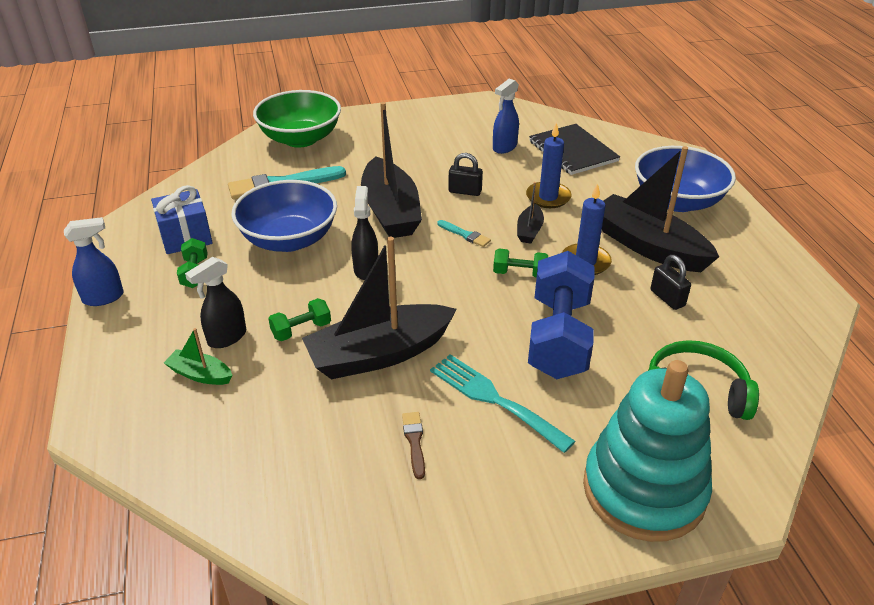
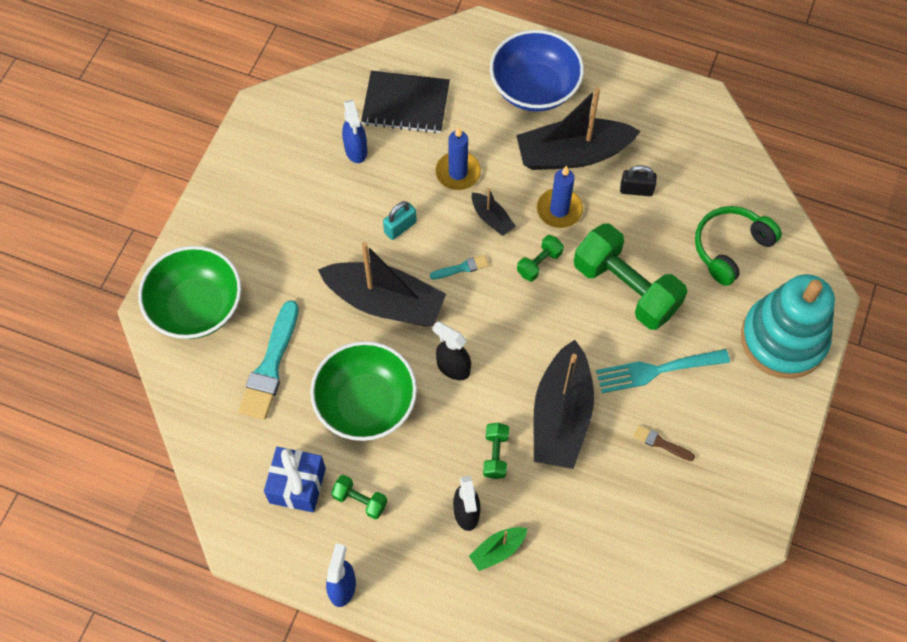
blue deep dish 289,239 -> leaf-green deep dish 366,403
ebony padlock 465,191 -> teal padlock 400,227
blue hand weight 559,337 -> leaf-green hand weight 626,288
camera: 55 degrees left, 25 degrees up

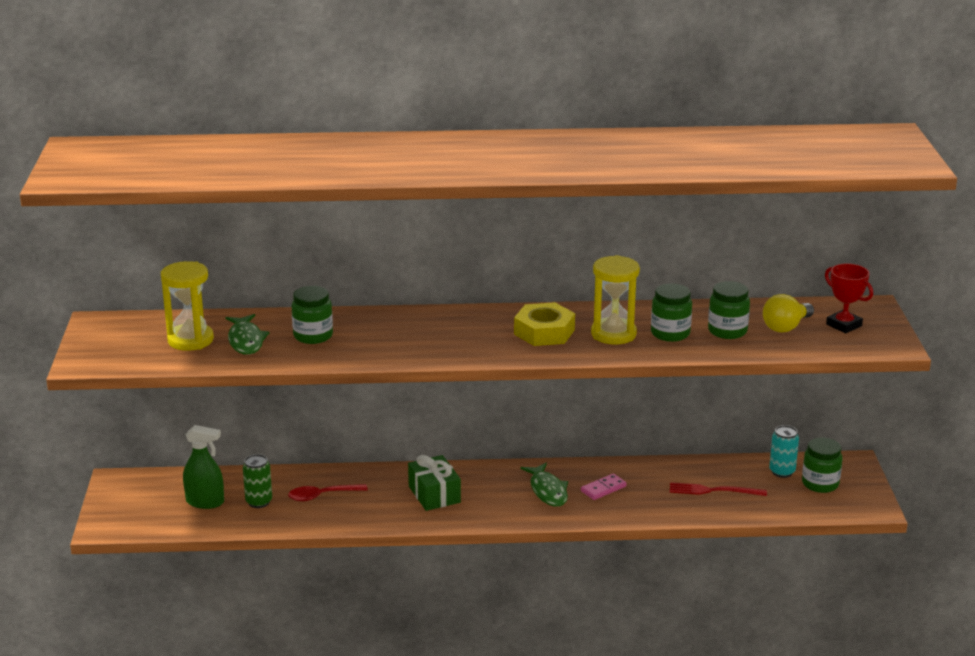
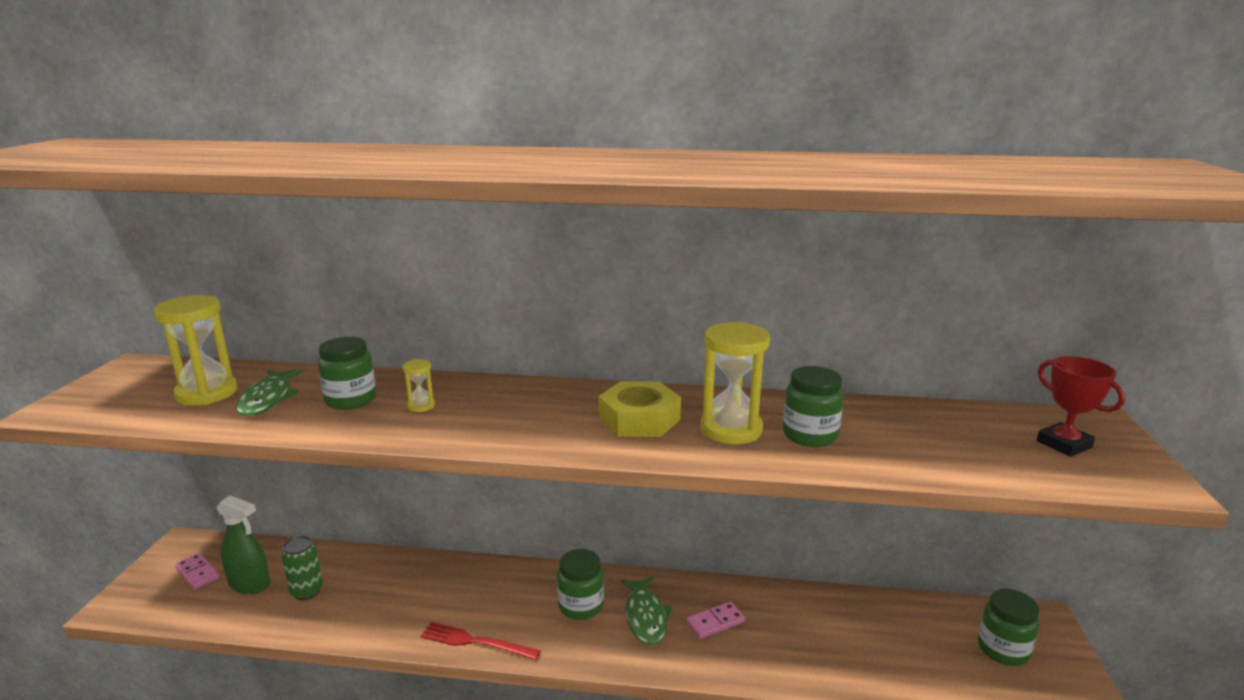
crimson spoon 321,496 -> none
leaf-green gift 434,494 -> none
yellow light bulb 786,327 -> none
teal tin 782,472 -> none
none -> rose-pink domino tile 197,573
none -> yellow hourglass 421,406
crimson fork 713,491 -> crimson fork 476,642, shifted
leaf-green jam jar 727,331 -> leaf-green jam jar 581,606, shifted
camera: 10 degrees right, 5 degrees down

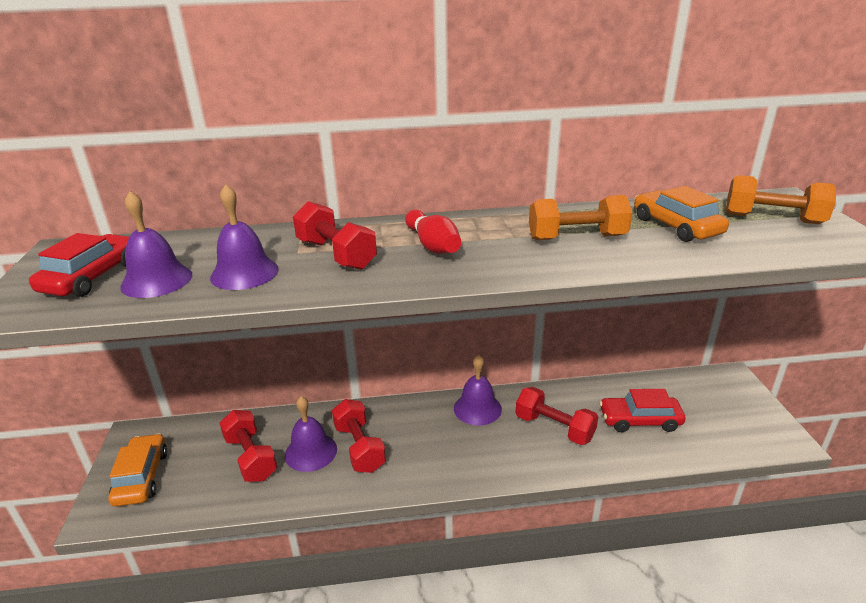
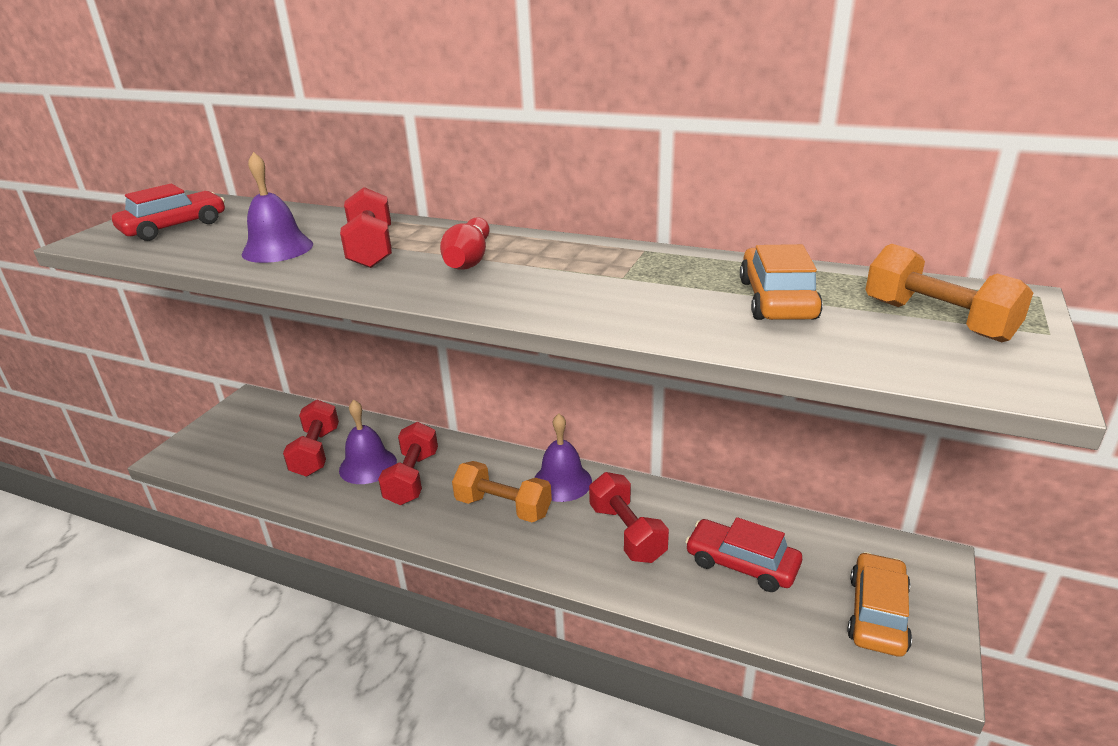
purple hand bell 157,280 -> none
orange-coloured automobile 142,477 -> orange-coloured automobile 877,614, shifted
orange-coloured hand weight 577,237 -> orange-coloured hand weight 503,507, shifted
camera: 30 degrees right, 0 degrees up

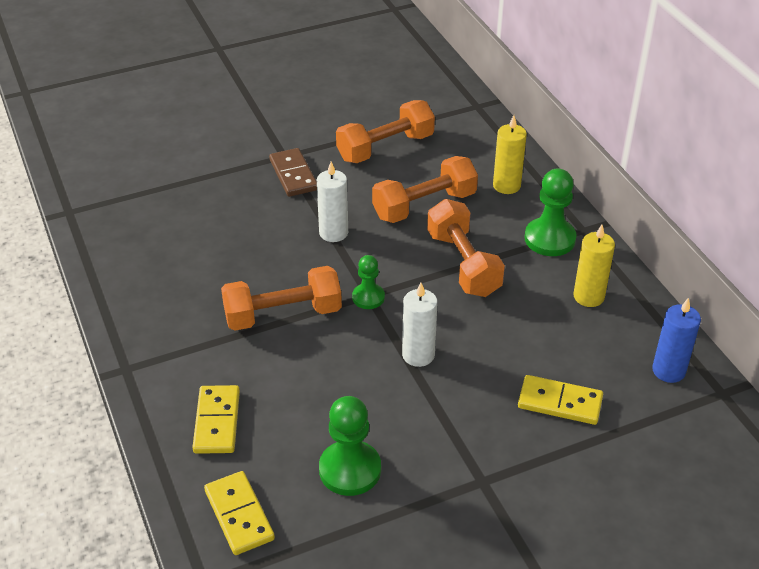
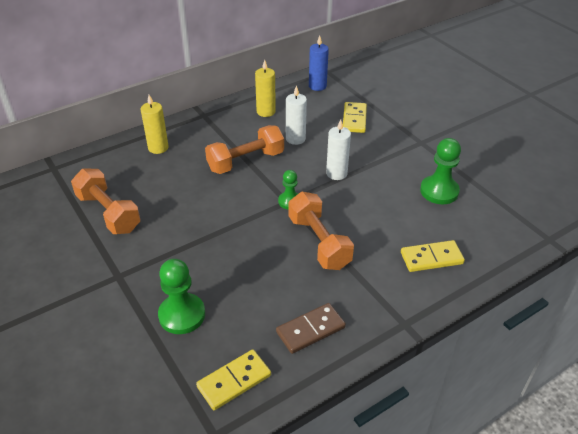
orange-coloured hand weight 424,205 -> none
yellow domino tile 239,515 -> yellow domino tile 234,381, shifted
russet domino tile 293,175 -> russet domino tile 310,330, shifted
pure white wax candle 333,233 -> pure white wax candle 295,139, shifted
leaf-green pawn 549,239 -> leaf-green pawn 182,315, shifted
camera: 100 degrees left, 0 degrees up

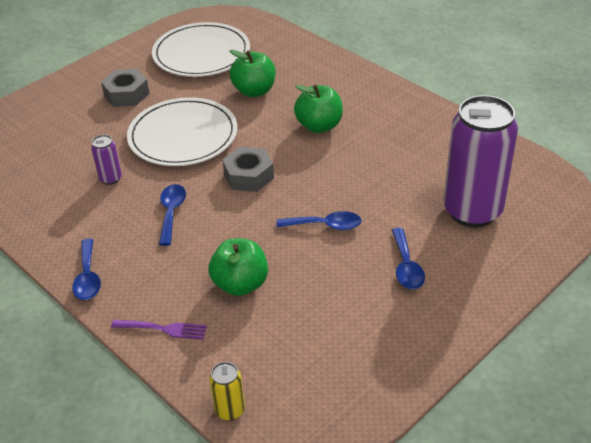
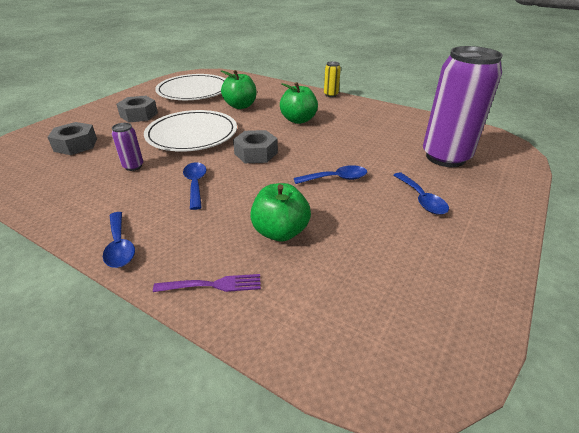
none -> gray hexagon nut 76,145
yellow tin 230,410 -> yellow tin 331,95, shifted
camera: 15 degrees left, 5 degrees down

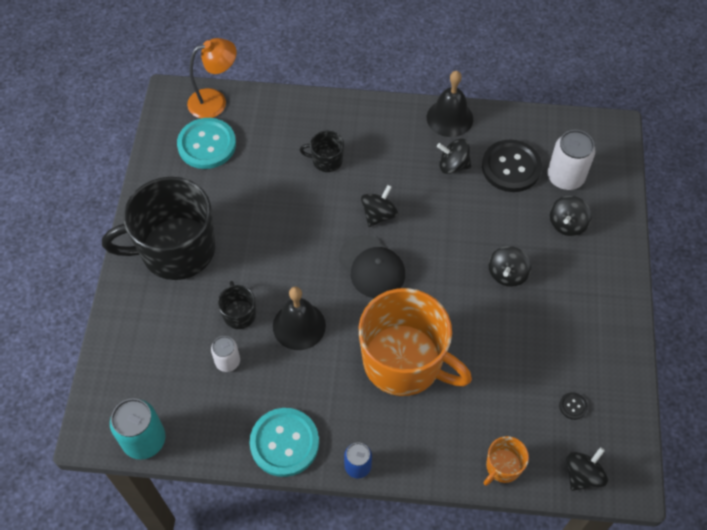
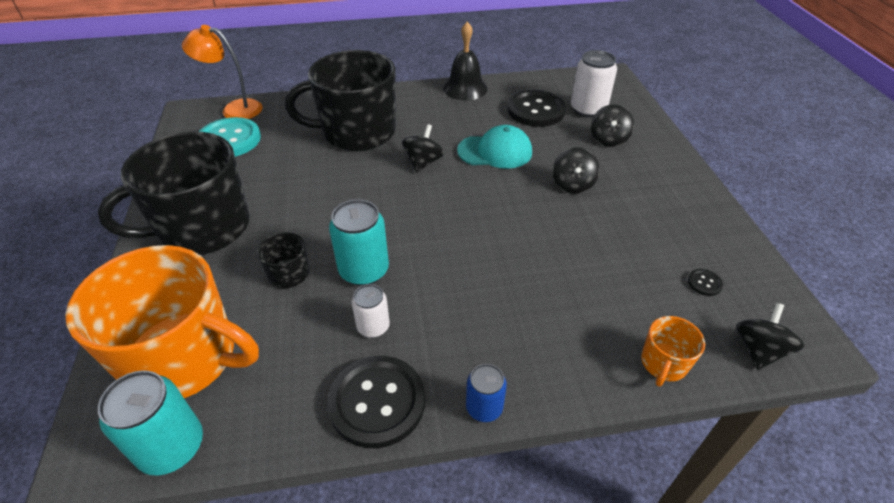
ebony cap 372,267 -> none
ebony whirligig 453,165 -> none
none -> teal cap 495,151
pure white tin 227,361 -> pure white tin 373,326, shifted
orange-coloured tea mug 404,362 -> orange-coloured tea mug 184,358, shifted
ebony hand bell 299,325 -> teal tin 364,270
teal sewing button 284,443 -> ebony sewing button 377,402
orange-coloured desk lamp 215,101 -> orange-coloured desk lamp 234,109, 135 degrees counterclockwise
ebony tea mug 326,160 -> ebony tea mug 357,132, x2.34
camera: 15 degrees left, 15 degrees down

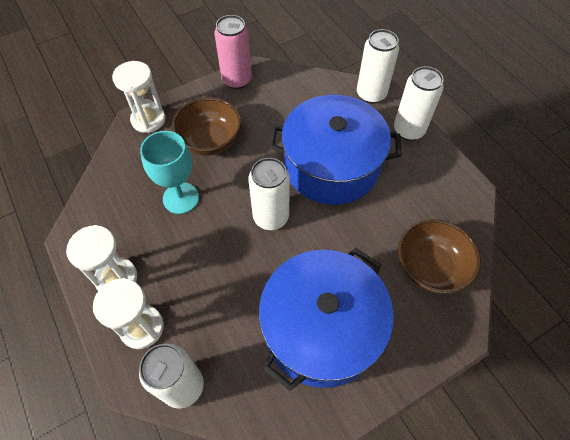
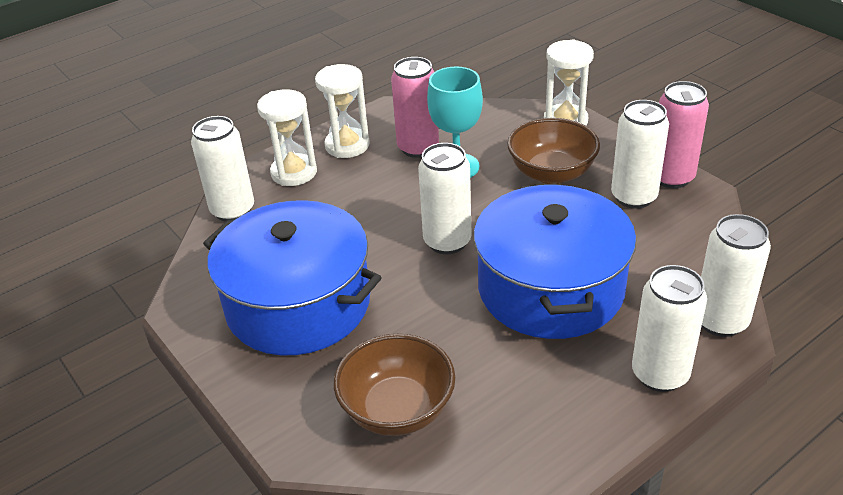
none -> rose-pink tin 418,148
none -> pure white tin 634,197
camera: 85 degrees right, 20 degrees down

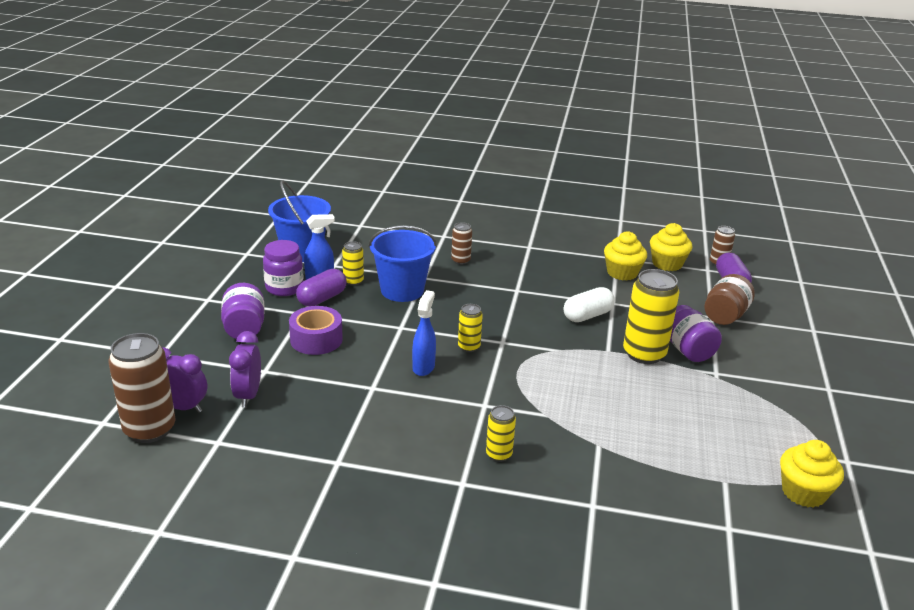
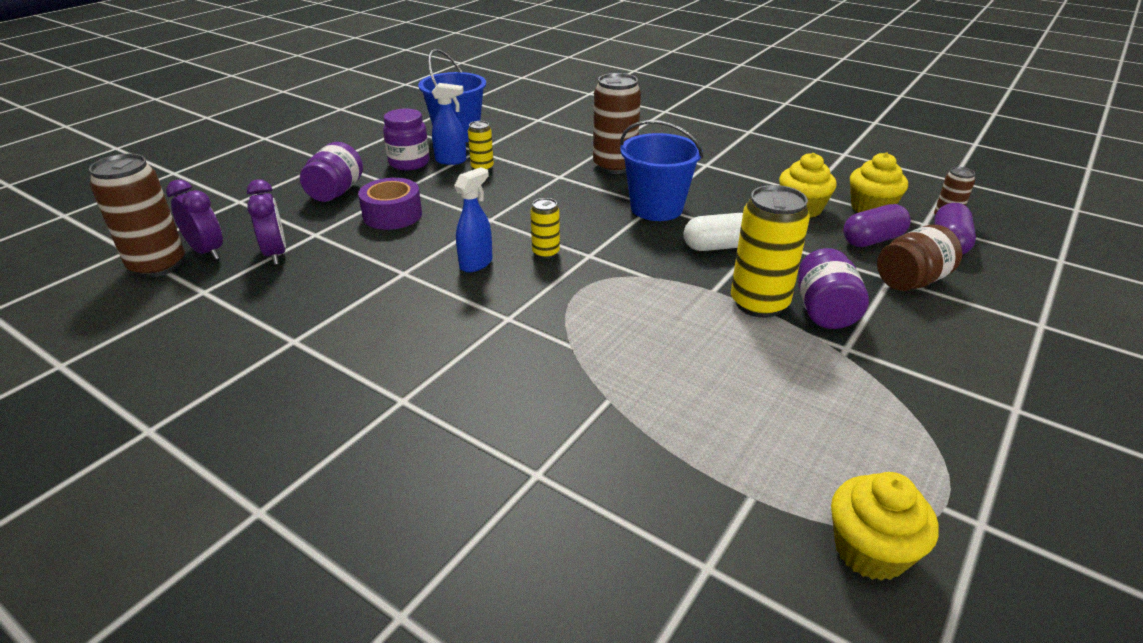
yellow tin 499,454 -> none
purple pill shape 322,298 -> purple pill shape 872,240, shifted
blue bucket 402,290 -> blue bucket 656,208, shifted
purple clock 248,395 -> purple clock 276,254, 135 degrees clockwise
russet tin 460,260 -> russet tin 614,166, x1.93
camera: 25 degrees right, 5 degrees up

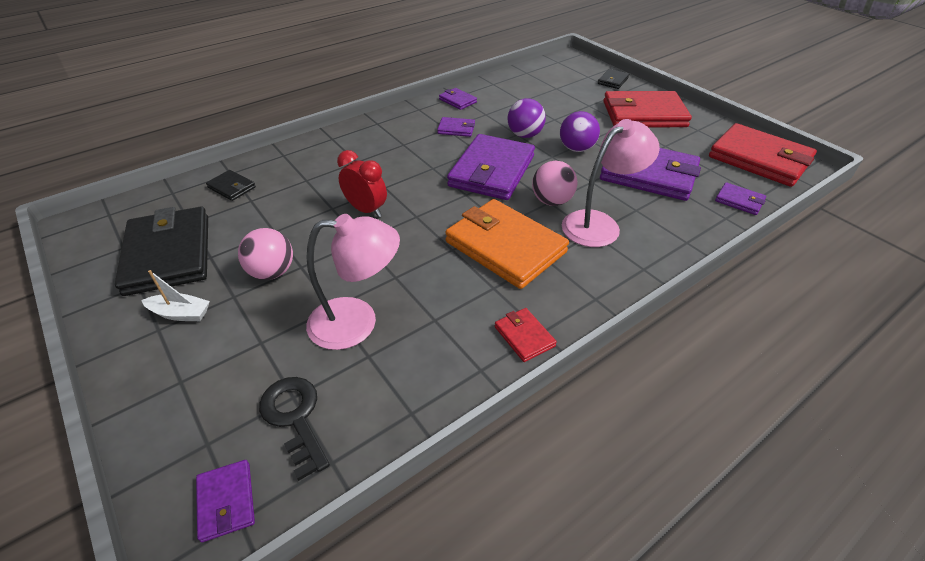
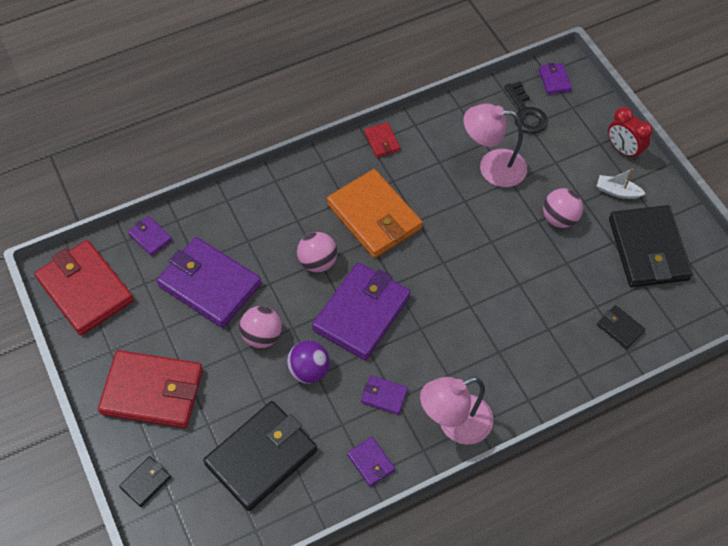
none -> ebony card wallet 261,457
crimson clock 366,210 -> crimson clock 623,150, shifted
rose-pink desk lamp 599,224 -> rose-pink desk lamp 455,424, shifted
purple sphere 576,149 -> rose-pink sphere 262,336
camera: 170 degrees left, 15 degrees up

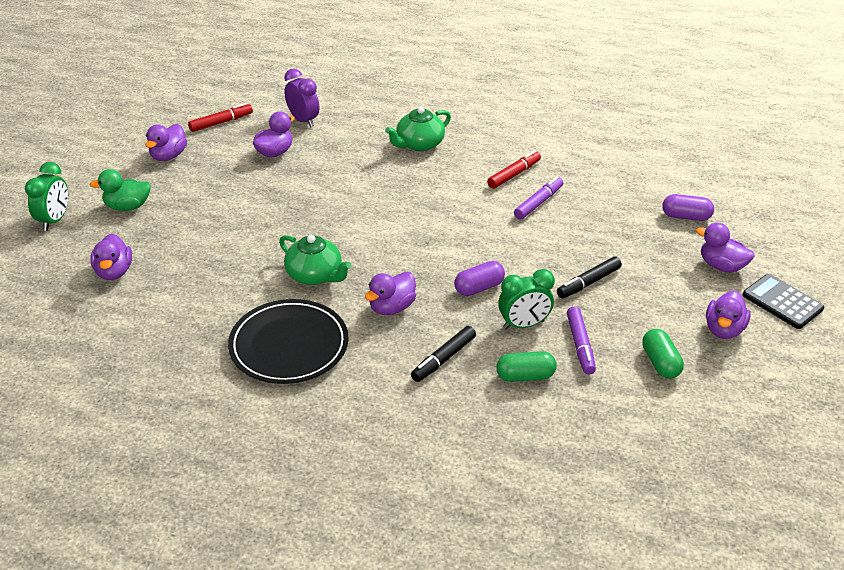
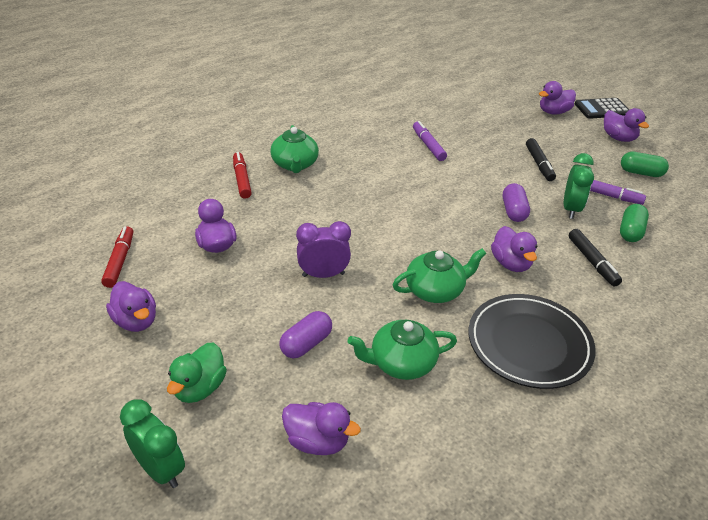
none -> leaf-green tea pot 401,363
purple clock 303,120 -> purple clock 323,275, shifted
crimson marker 514,174 -> crimson marker 242,179, shifted
purple pill shape 686,216 -> purple pill shape 306,344, shifted
camera: 60 degrees left, 0 degrees up

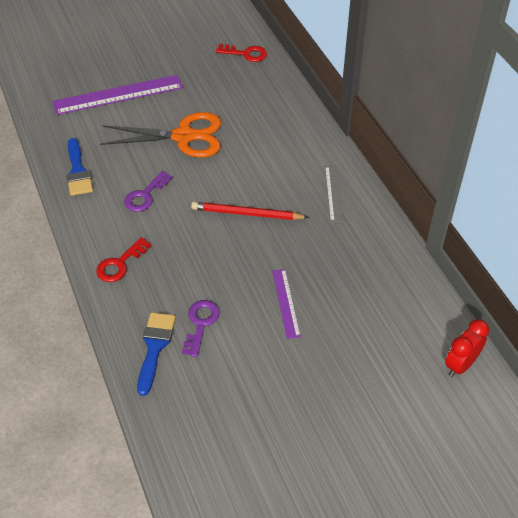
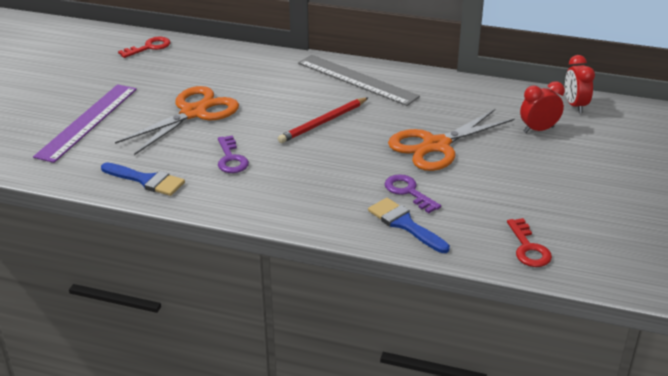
none -> crimson clock 538,130
crimson key 120,264 -> crimson key 528,248, shifted
purple measuring stick 285,303 -> orange-coloured scissors 436,146
gray measuring stick 334,193 -> gray measuring stick 357,79, x1.87
camera: 50 degrees left, 15 degrees down

